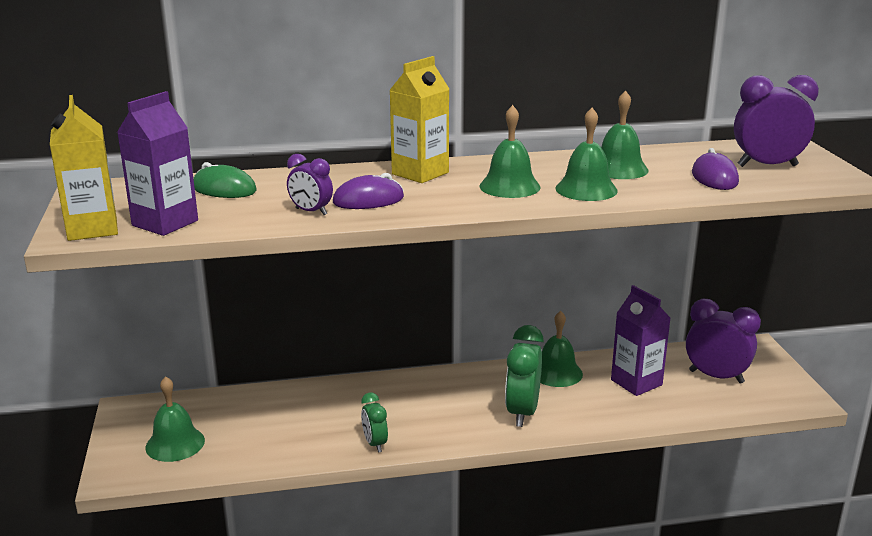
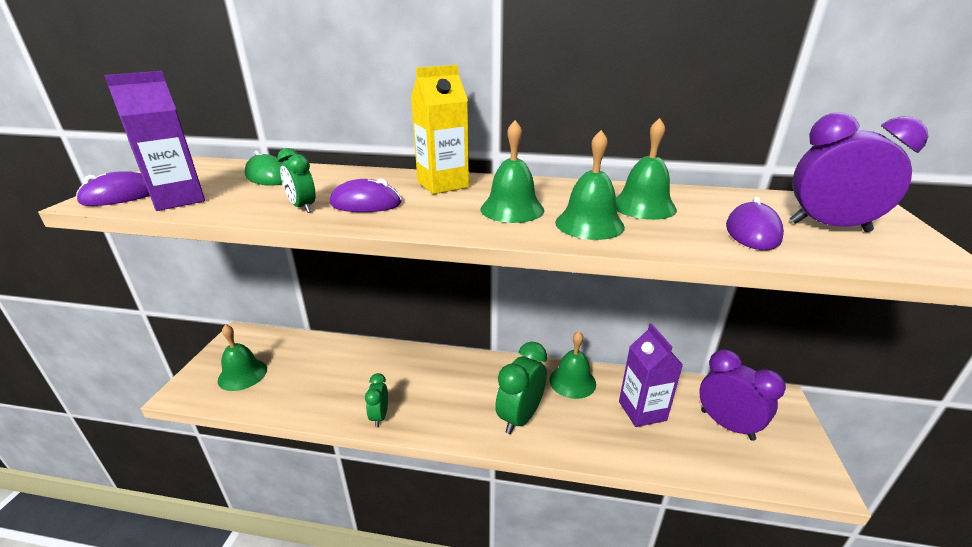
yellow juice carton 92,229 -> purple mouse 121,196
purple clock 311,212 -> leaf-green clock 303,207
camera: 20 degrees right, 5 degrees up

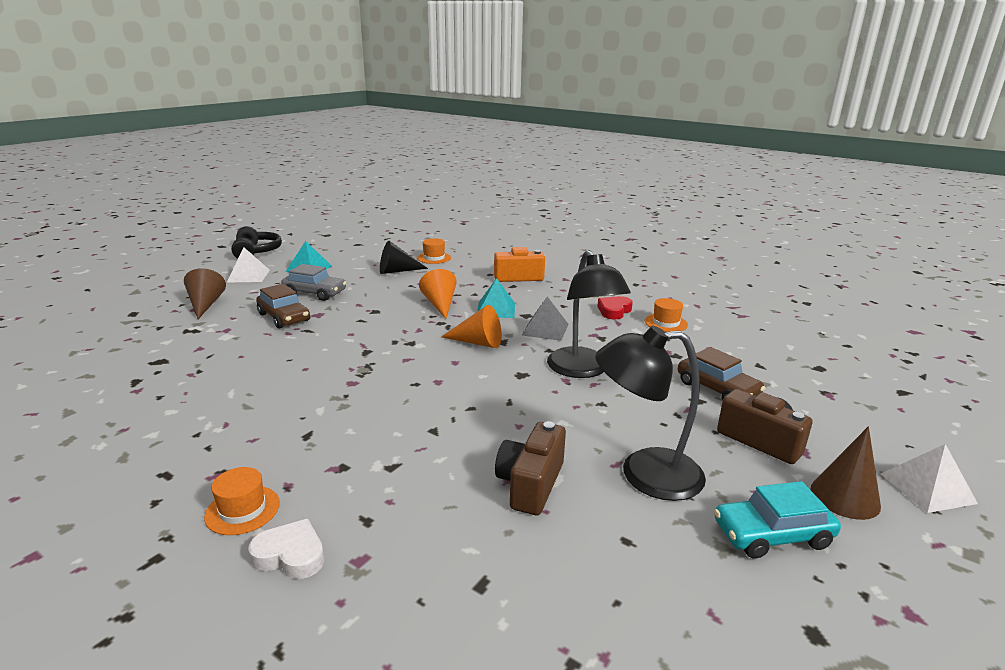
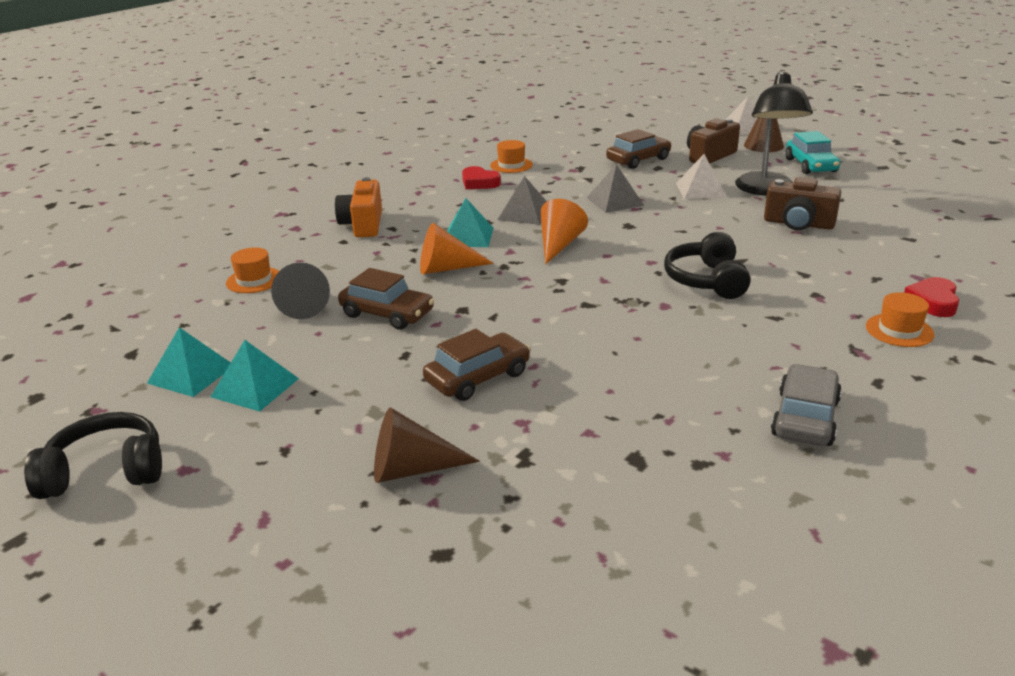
none -> teal pyramid 191,374
none -> russet automobile 387,314
none -> ebony headset 707,280
pure white pyramid 248,276 -> pure white pyramid 700,190, shifted
gray automobile 315,293 -> gray automobile 805,418, shifted
ebony desk lamp 582,370 -> gray pyramid 615,201
pure white love heart 290,555 -> crimson love heart 933,302
camera: 85 degrees left, 5 degrees up

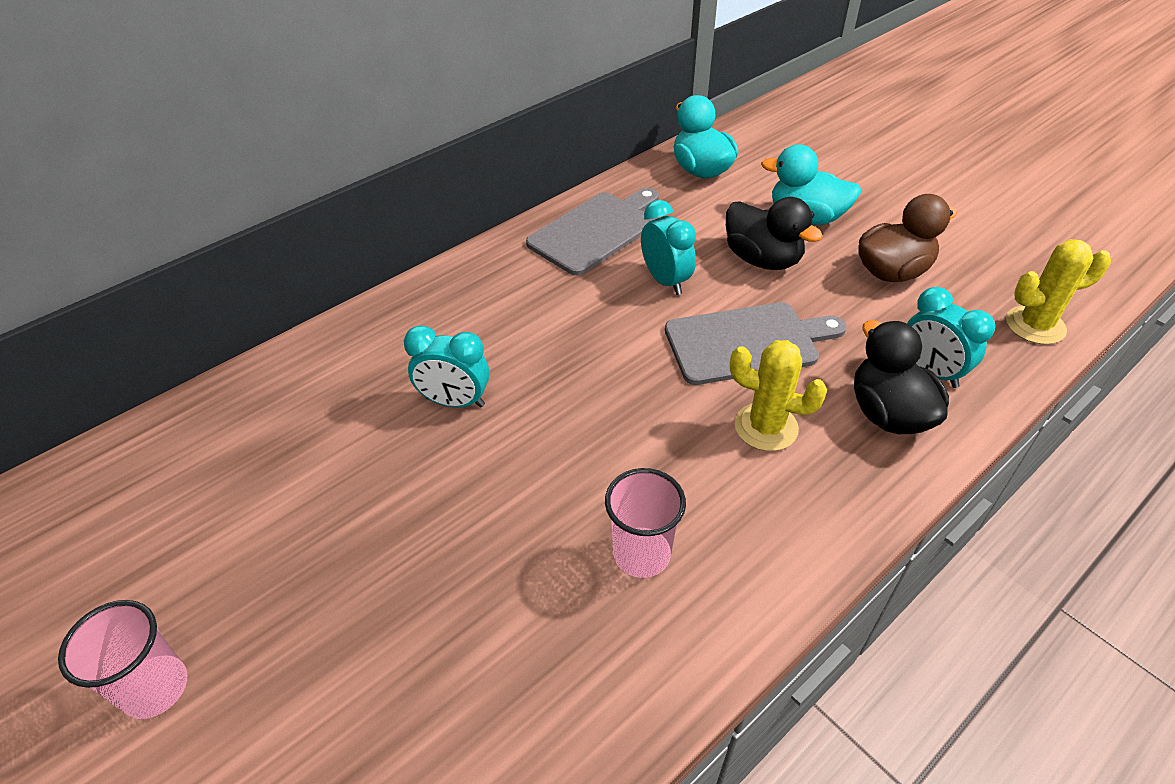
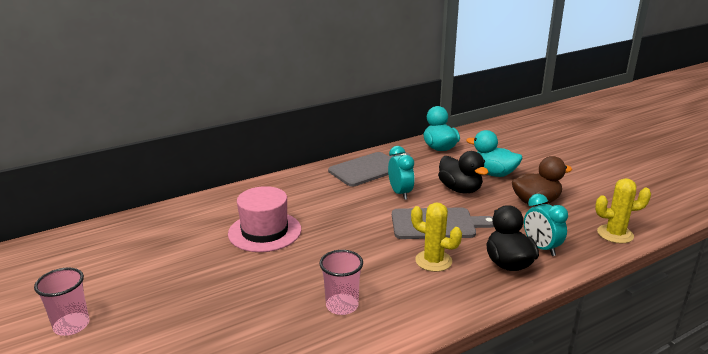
teal clock 455,402 -> rose-pink top hat 264,231
camera: 10 degrees right, 20 degrees down

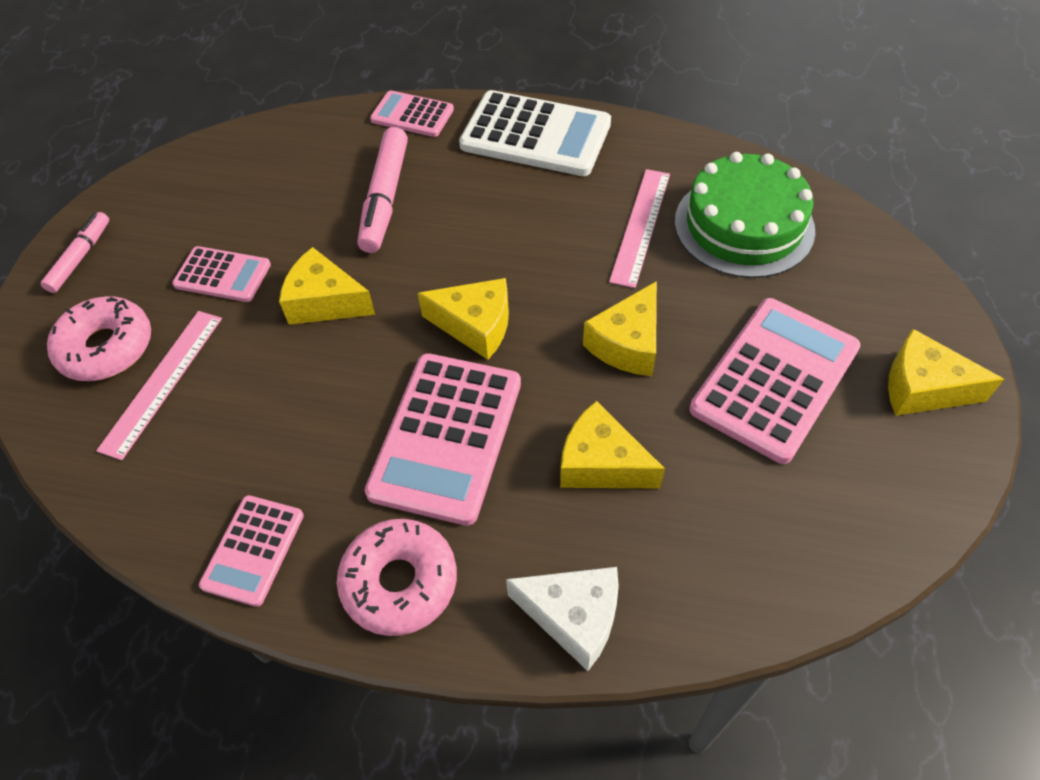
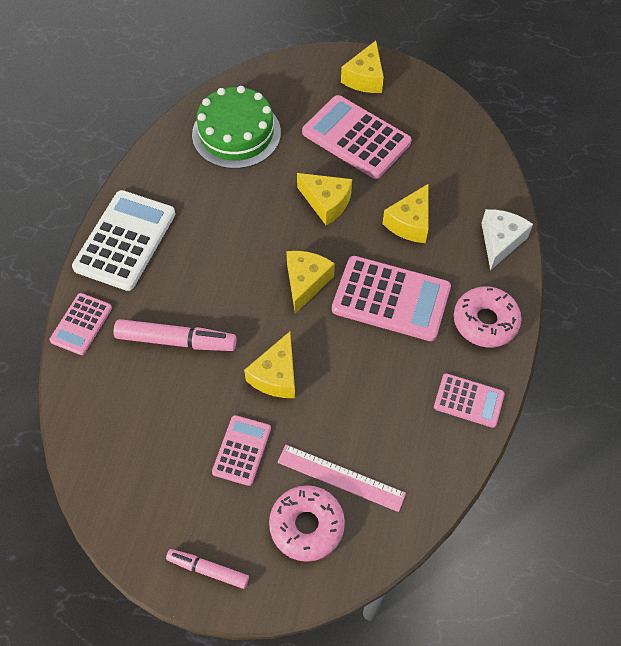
rose-pink measuring stick 640,226 -> none
camera: 90 degrees left, 5 degrees up

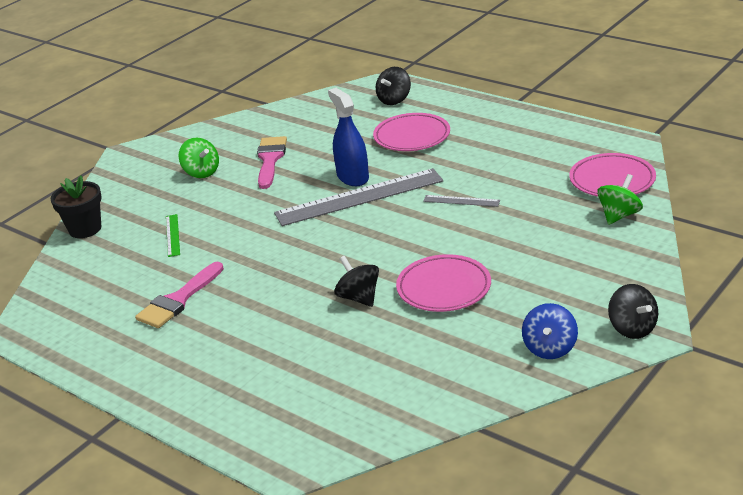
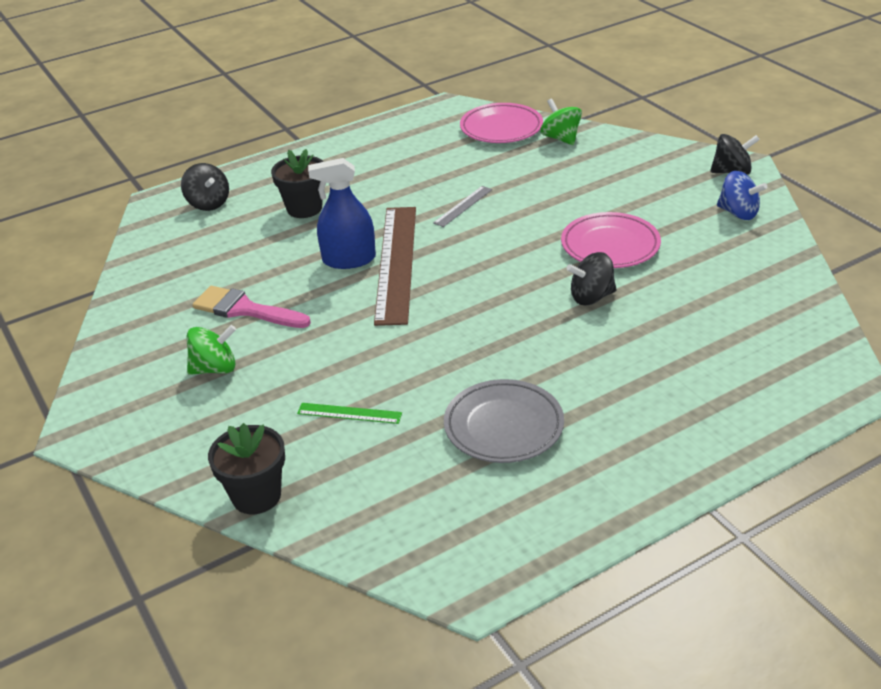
rose-pink brush 178,300 -> gray dinner plate 503,426
rose-pink dinner plate 412,137 -> ebony potted plant 304,208
gray measuring stick 359,197 -> russet measuring stick 396,263
camera: 70 degrees left, 5 degrees up

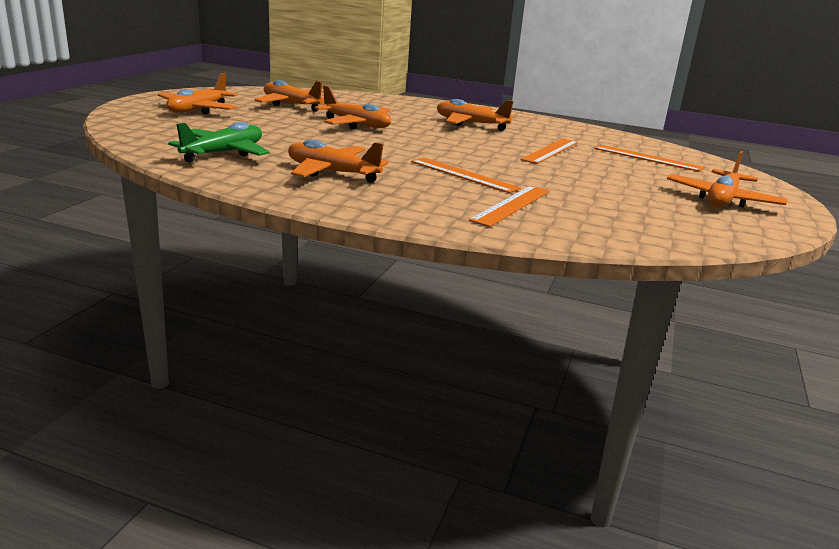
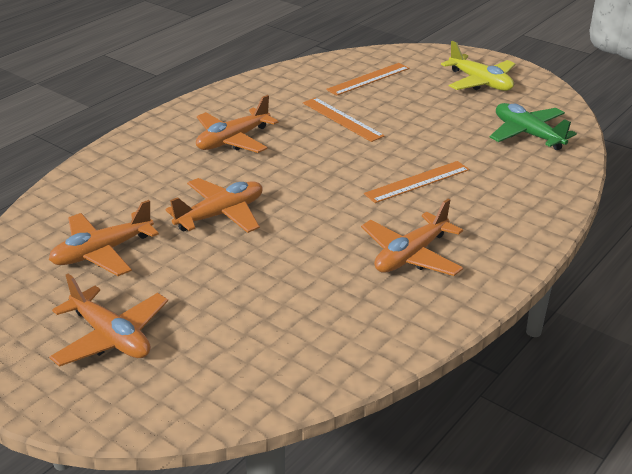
orange-coloured measuring stick 511,205 -> none
leaf-green toy plane 224,153 -> leaf-green toy plane 527,134, shifted
orange-coloured toy plane 722,200 -> yellow toy plane 480,82
camera: 70 degrees left, 10 degrees up

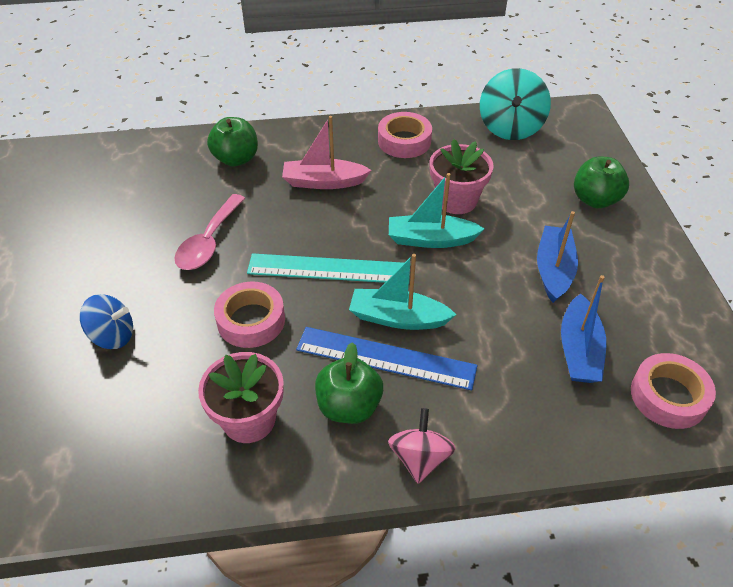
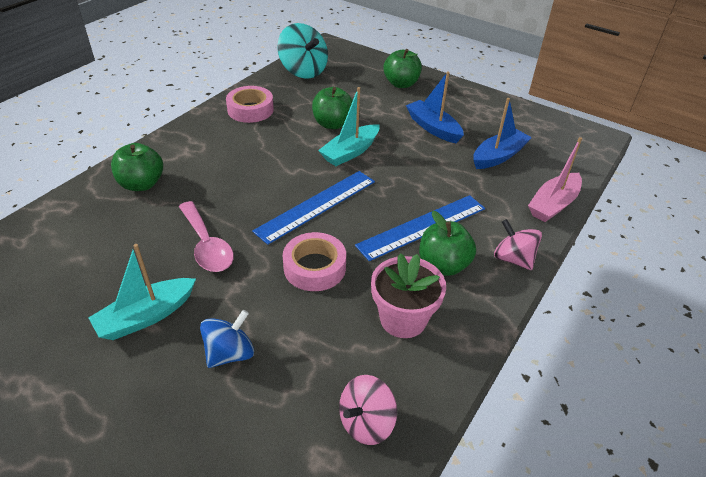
rose-pink roll of tape 668,396 -> none
none -> rose-pink whirligig 366,422
rose-pink toy boat 323,182 -> rose-pink toy boat 553,204, shifted
teal toy boat 398,318 -> teal toy boat 146,316, shifted
rose-pink potted plant 456,200 -> leaf-green apple fruit 332,124
teal measuring stick 329,269 -> blue measuring stick 316,205
blue toy boat 579,350 -> blue toy boat 498,156, 90 degrees counterclockwise
camera: 50 degrees left, 5 degrees down

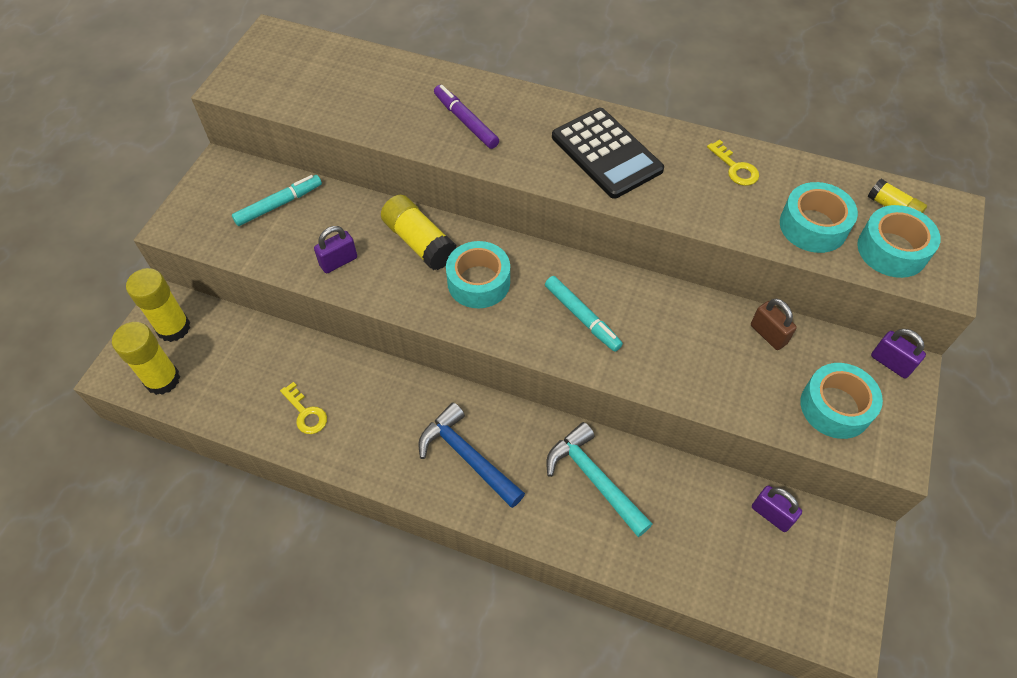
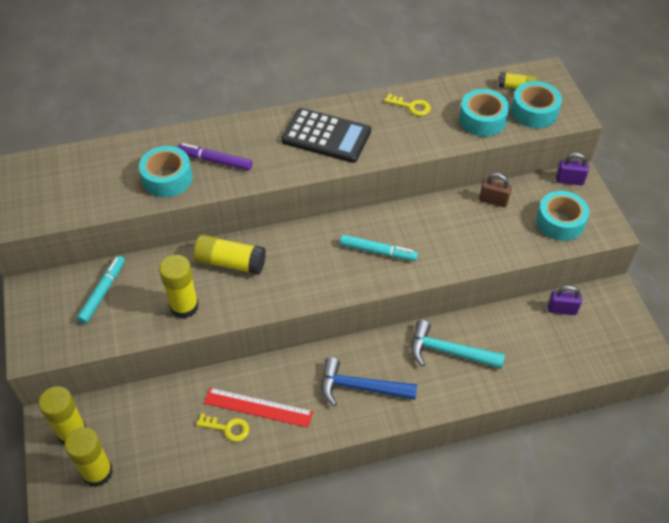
none -> crimson measuring stick 258,407
teal roll of tape 478,282 -> teal roll of tape 167,178, shifted
purple padlock 338,261 -> yellow stick of glue 184,306
camera: 35 degrees left, 5 degrees down

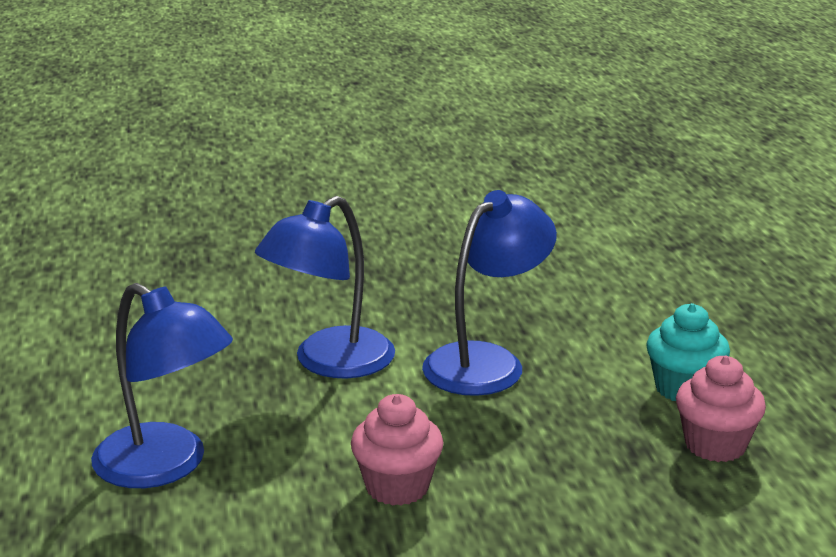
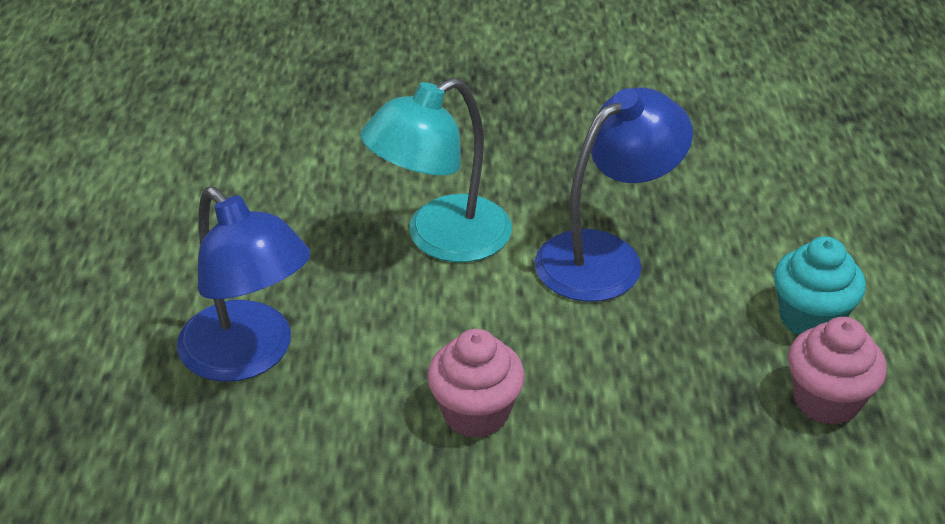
blue desk lamp 329,363 -> teal desk lamp 441,239
camera: 10 degrees right, 15 degrees up

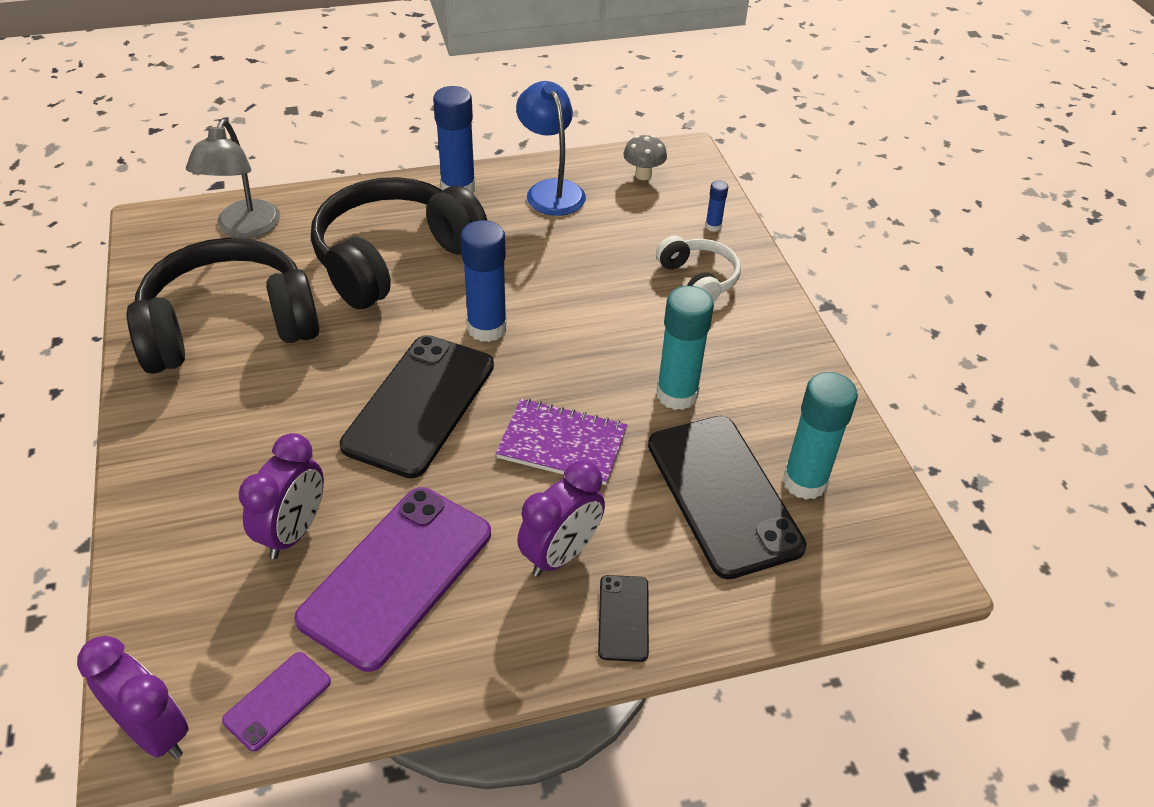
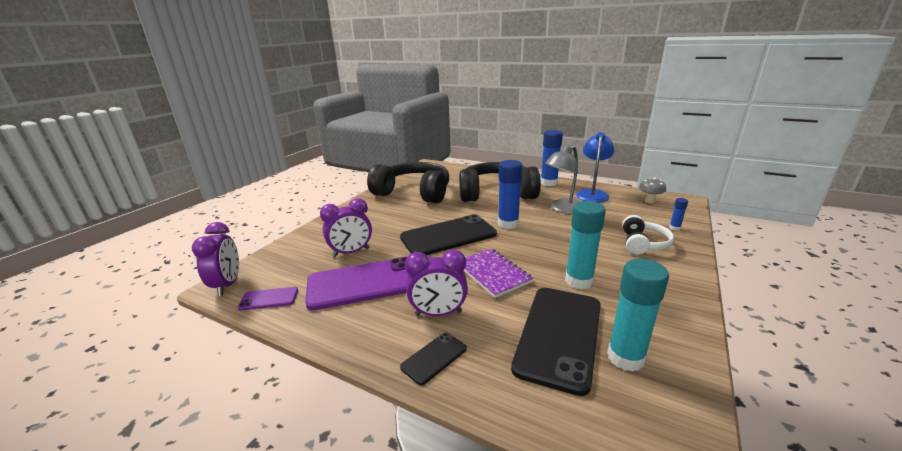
gray desk lamp 244,228 -> gray desk lamp 562,209, shifted
camera: 45 degrees right, 20 degrees down

